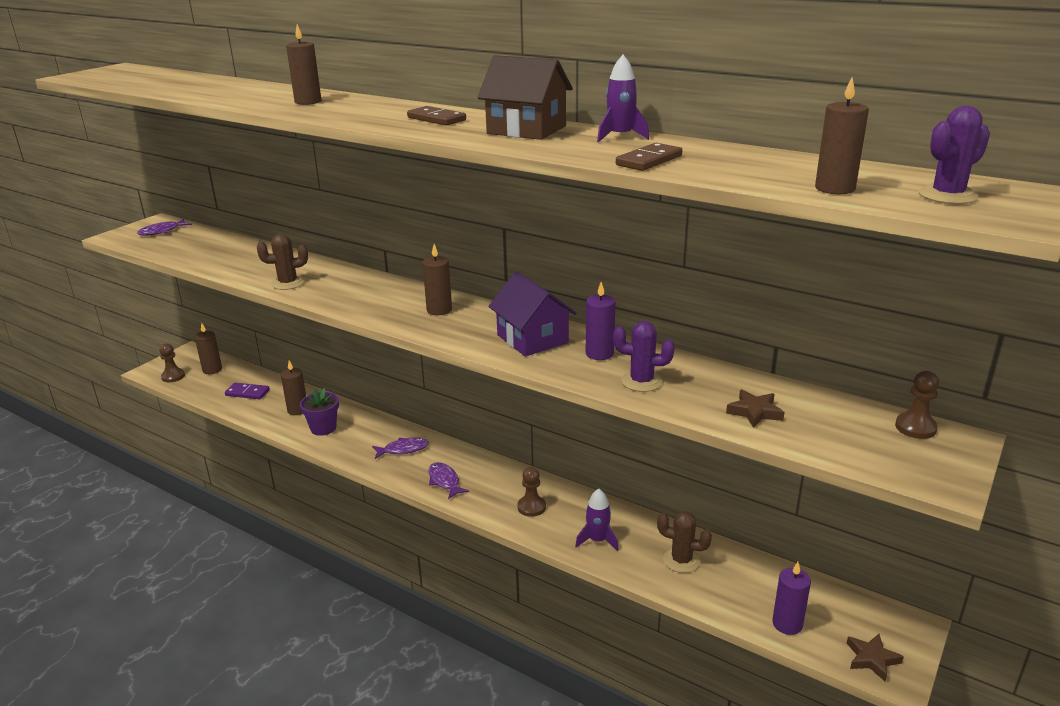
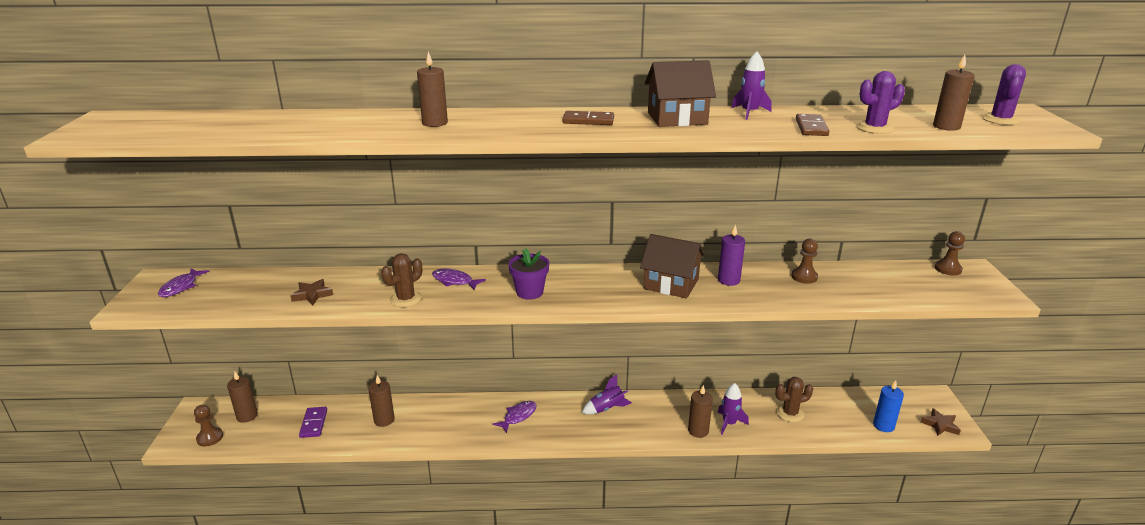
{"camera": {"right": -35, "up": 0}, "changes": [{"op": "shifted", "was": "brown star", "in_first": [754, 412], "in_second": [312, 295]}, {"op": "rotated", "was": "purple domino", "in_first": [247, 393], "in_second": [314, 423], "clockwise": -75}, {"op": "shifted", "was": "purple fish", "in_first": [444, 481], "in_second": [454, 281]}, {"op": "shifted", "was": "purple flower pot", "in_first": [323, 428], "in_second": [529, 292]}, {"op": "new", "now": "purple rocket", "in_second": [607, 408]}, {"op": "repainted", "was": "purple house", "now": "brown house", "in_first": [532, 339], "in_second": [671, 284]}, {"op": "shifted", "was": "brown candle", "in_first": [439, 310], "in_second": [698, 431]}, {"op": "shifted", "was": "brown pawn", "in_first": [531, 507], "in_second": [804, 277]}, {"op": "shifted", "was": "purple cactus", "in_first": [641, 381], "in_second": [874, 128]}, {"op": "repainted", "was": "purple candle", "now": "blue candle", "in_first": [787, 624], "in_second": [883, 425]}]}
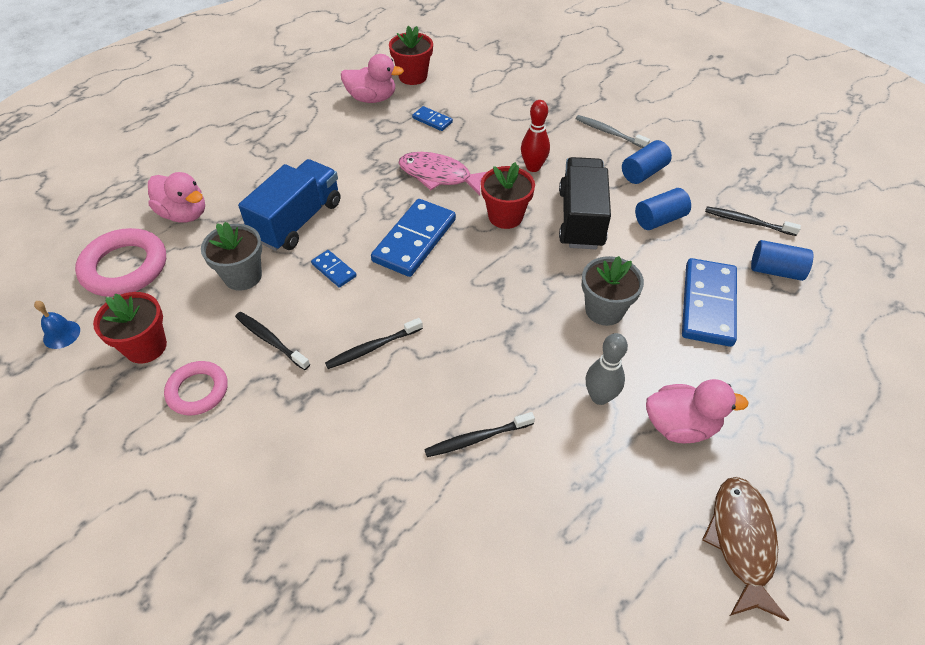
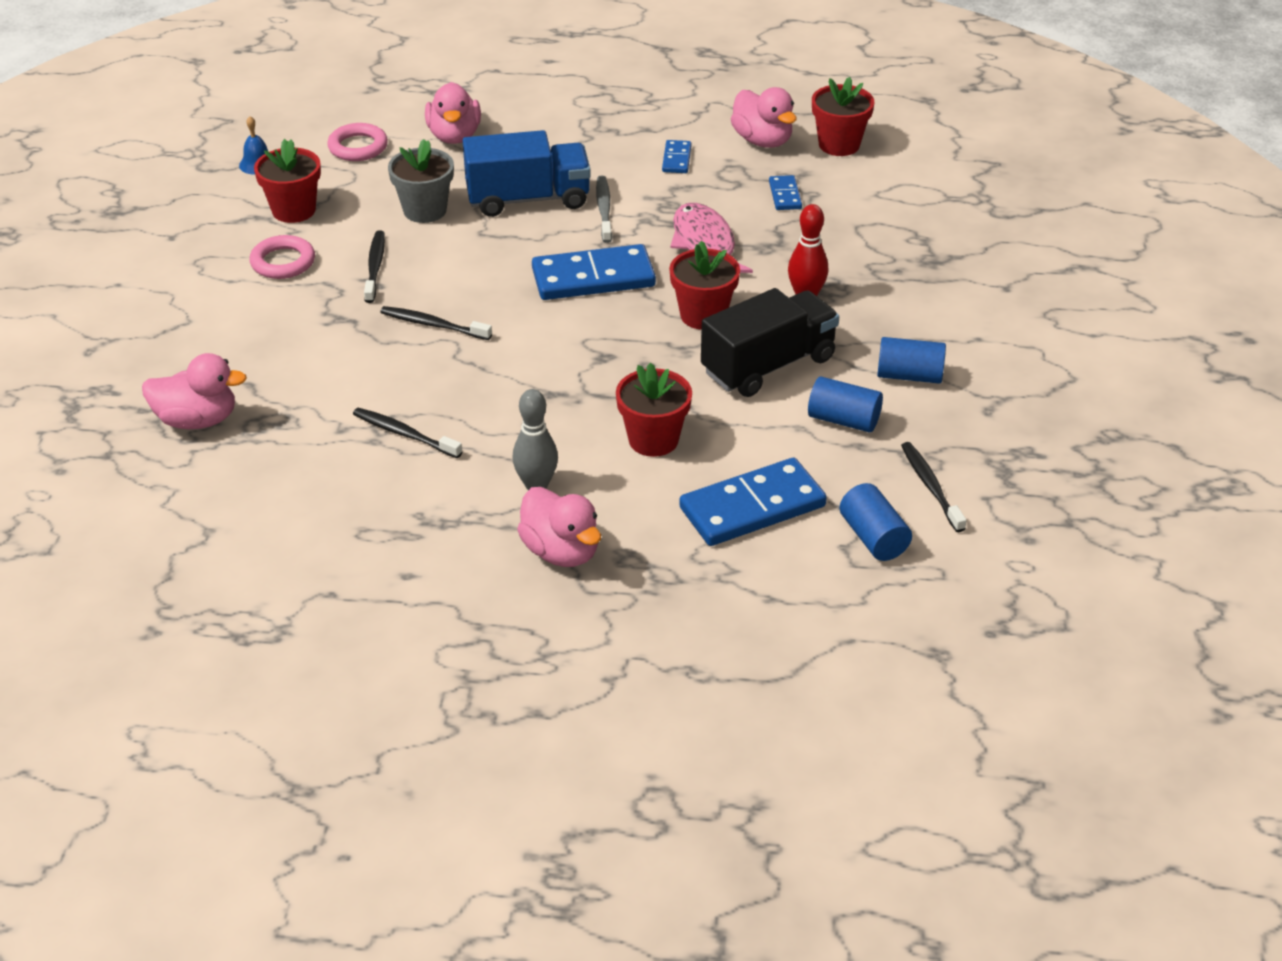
{"camera": {"right": 50, "up": -10}, "changes": [{"op": "new", "now": "pink duck", "in_second": [197, 420]}, {"op": "scaled", "was": "pink ring", "in_first": [125, 267], "in_second": [358, 147], "ratio": 0.63}, {"op": "shifted", "was": "grey toothbrush", "in_first": [609, 133], "in_second": [604, 209]}, {"op": "repainted", "was": "grey flower pot", "now": "red flower pot", "in_first": [604, 310], "in_second": [653, 440]}, {"op": "shifted", "was": "blue domino", "in_first": [334, 270], "in_second": [677, 159]}, {"op": "gone", "was": "brown fish", "in_first": [741, 541]}]}
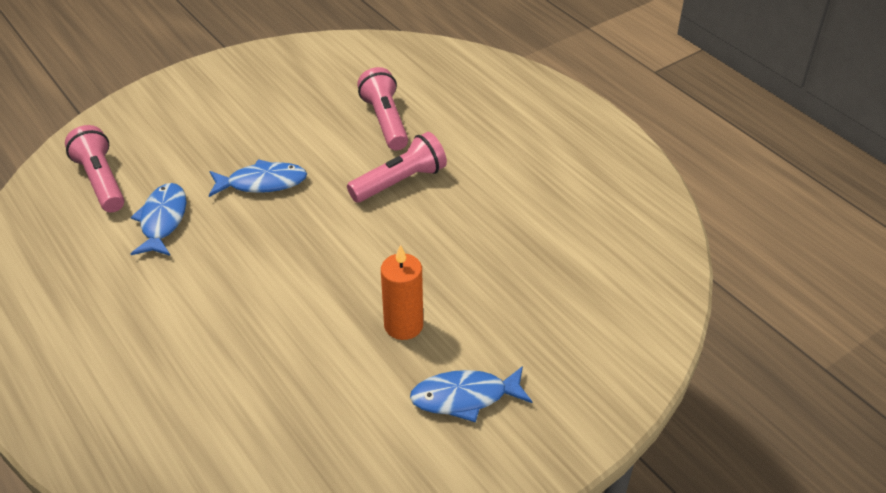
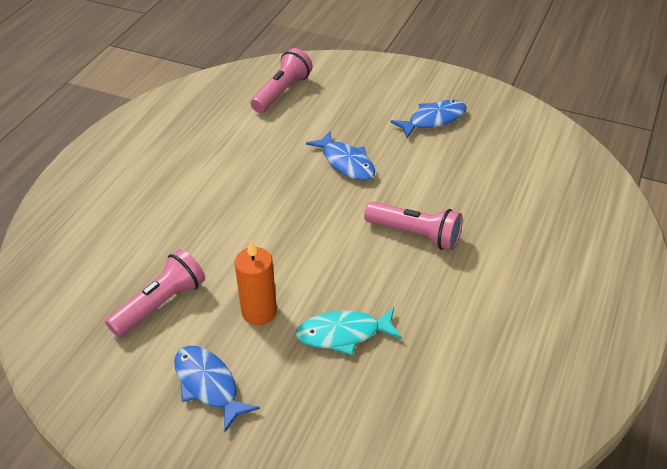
{"camera": {"right": 60, "up": 0}, "changes": [{"op": "shifted", "was": "pink flashlight", "in_first": [385, 121], "in_second": [160, 304]}, {"op": "new", "now": "turquoise fish", "in_second": [343, 334]}, {"op": "shifted", "was": "blue fish", "in_first": [162, 220], "in_second": [433, 120]}]}
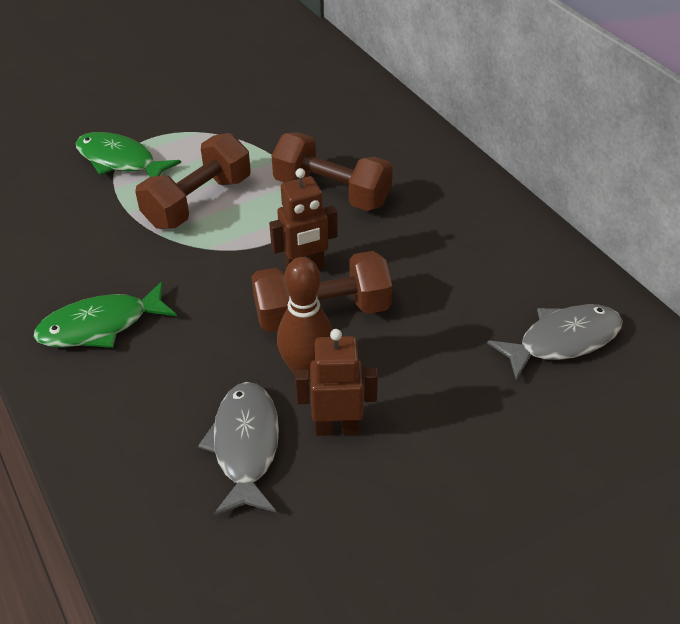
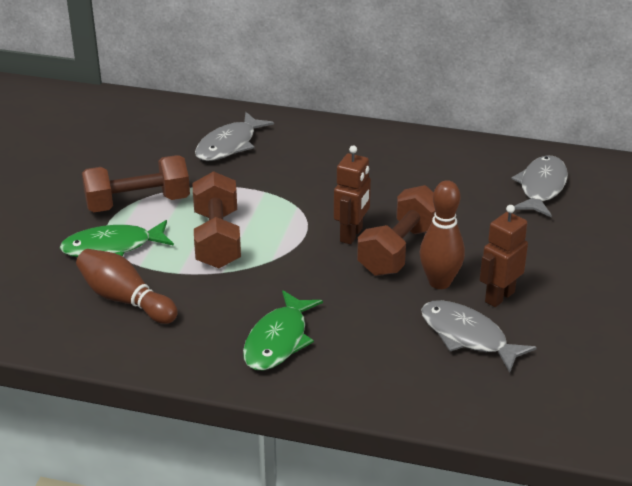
{"camera": {"right": -45, "up": -10}, "changes": [{"op": "new", "now": "brown bowling pin", "in_second": [125, 300]}, {"op": "shifted", "was": "brown dumbbell", "in_first": [332, 192], "in_second": [138, 203]}, {"op": "new", "now": "grey fish", "in_second": [229, 145]}]}
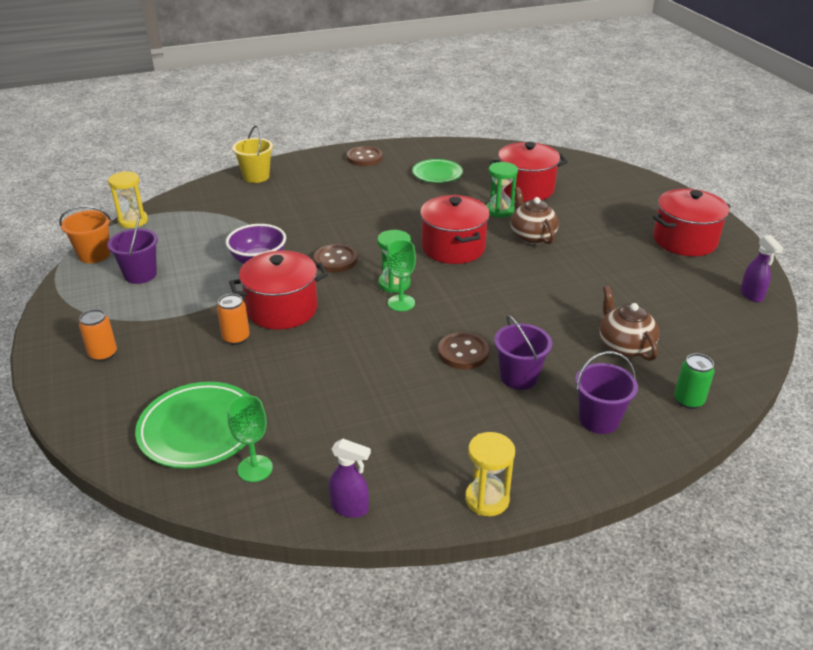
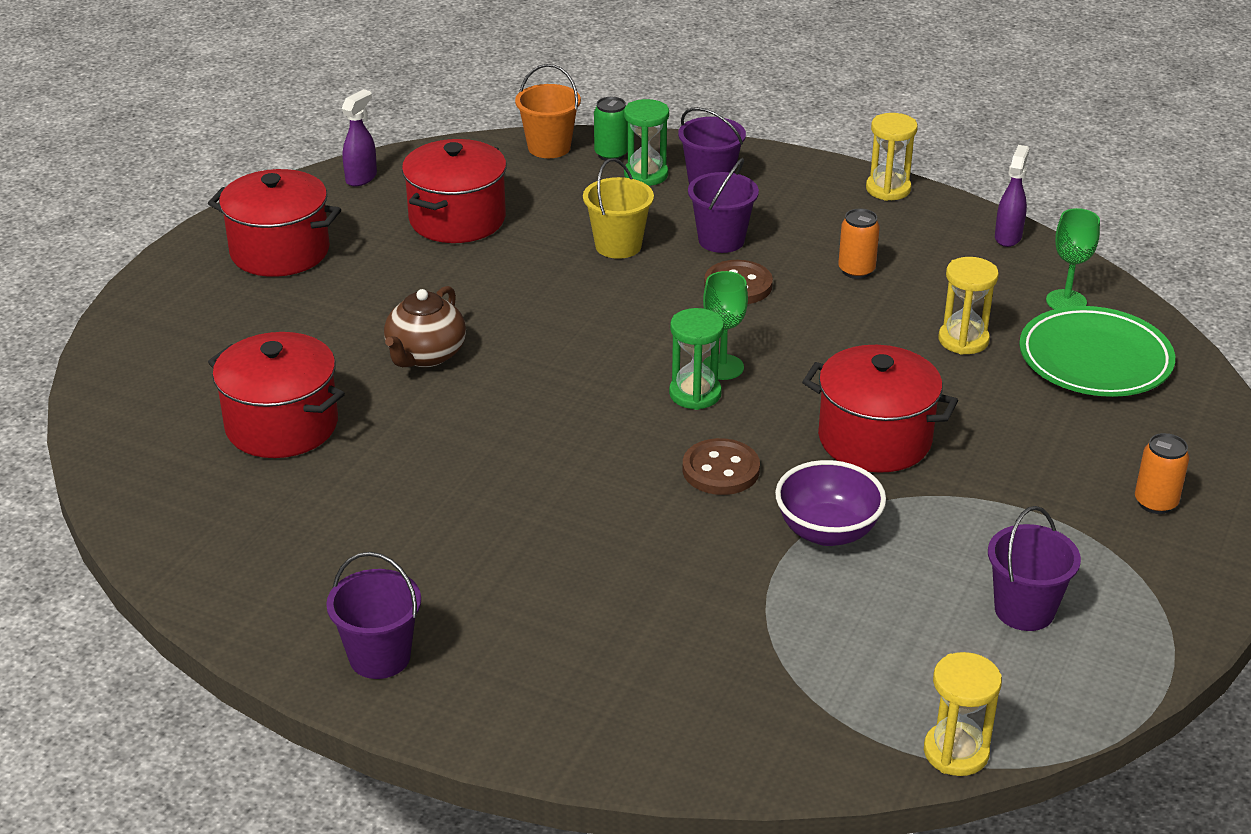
{"camera": {"right": -135, "up": 0}, "changes": [{"op": "swapped", "was": "brown button", "now": "purple bucket", "in_first": [364, 158], "in_second": [380, 657]}, {"op": "shifted", "was": "red pot", "in_first": [453, 248], "in_second": [457, 219]}, {"op": "shifted", "was": "orange bucket", "in_first": [94, 255], "in_second": [549, 147]}, {"op": "shifted", "was": "yellow bucket", "in_first": [256, 176], "in_second": [618, 246]}, {"op": "shifted", "was": "green hourglass", "in_first": [500, 210], "in_second": [646, 175]}, {"op": "shifted", "was": "orange can", "in_first": [236, 338], "in_second": [856, 270]}, {"op": "new", "now": "yellow hourglass", "in_second": [963, 340]}, {"op": "rotated", "was": "purple spray bottle", "in_first": [350, 508], "in_second": [1008, 237], "clockwise": 45}, {"op": "gone", "was": "green plate", "in_first": [437, 174]}, {"op": "gone", "was": "brown teapot", "in_first": [624, 346]}]}
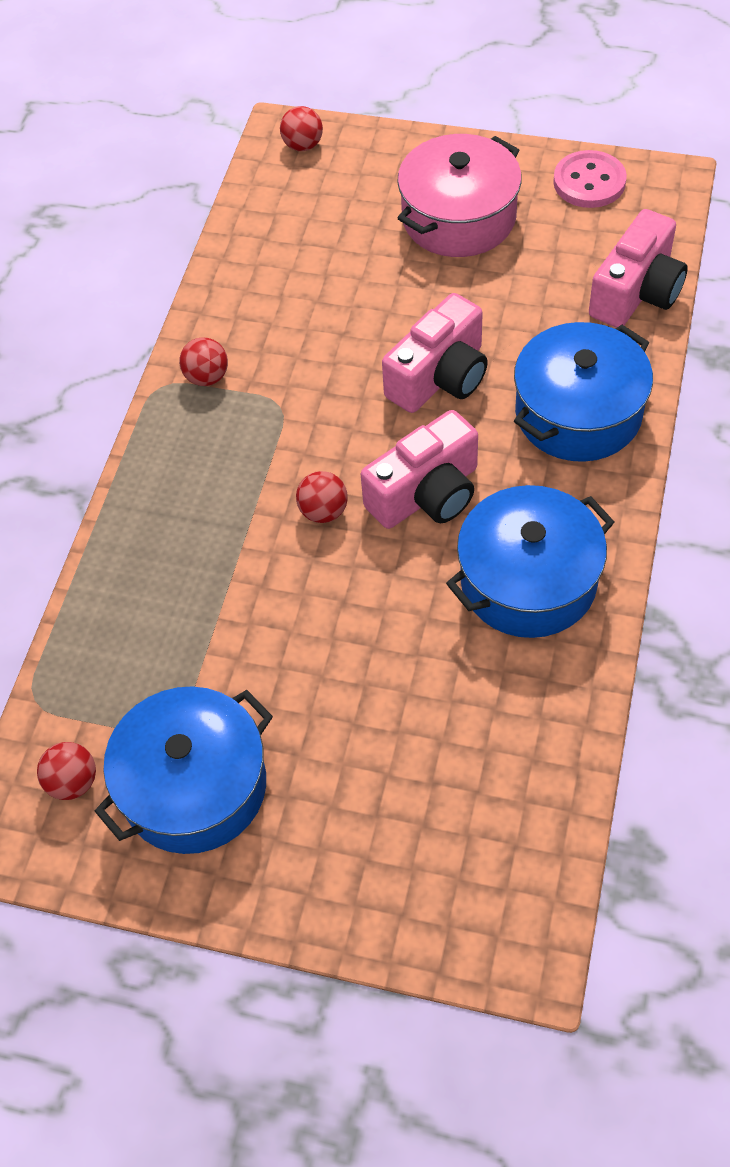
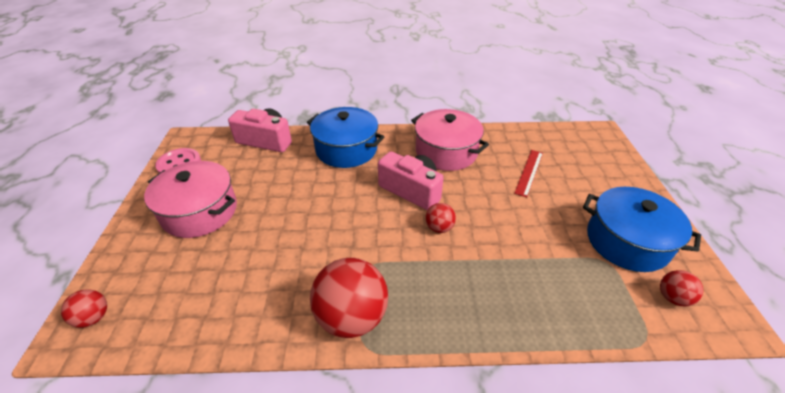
{"camera": {"right": -110, "up": -15}, "changes": [{"op": "scaled", "was": "red ball", "in_first": [207, 377], "in_second": [352, 317], "ratio": 2.04}, {"op": "repainted", "was": "blue pot", "now": "pink pot", "in_first": [528, 581], "in_second": [446, 152]}, {"op": "new", "now": "red ruler", "in_second": [529, 172]}, {"op": "gone", "was": "pink camera", "in_first": [440, 377]}]}
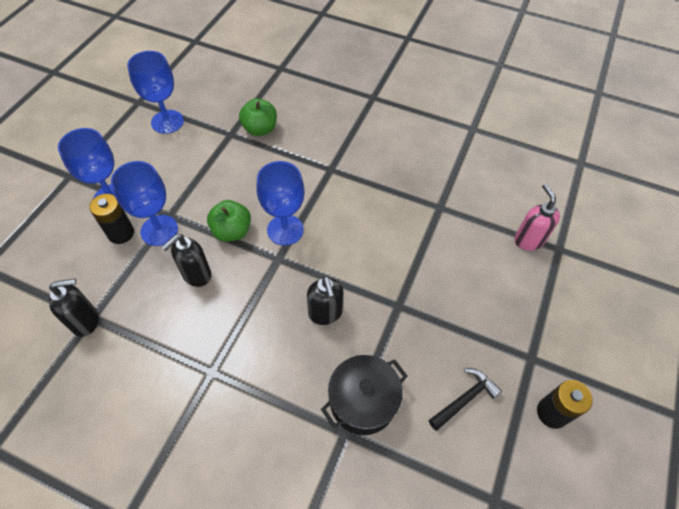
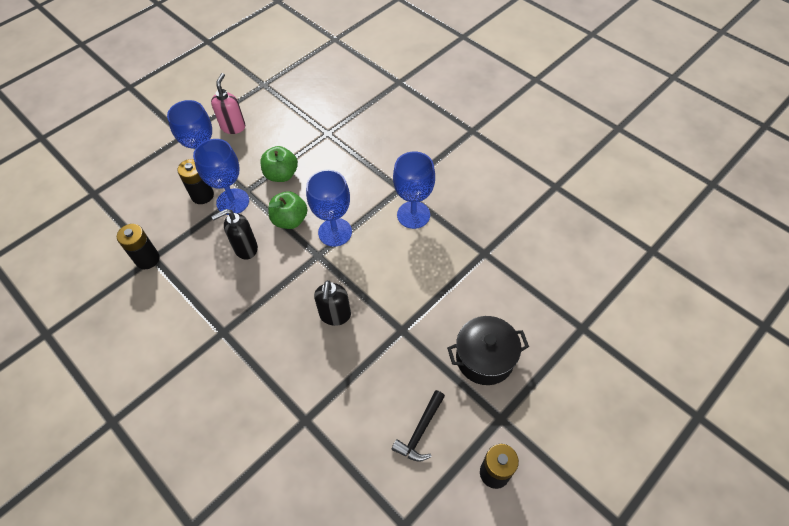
{"camera": {"right": 25, "up": 0}, "changes": [{"op": "swapped", "was": "black soap dispenser", "now": "black battery", "in_first": [86, 321], "in_second": [147, 259]}, {"op": "shifted", "was": "pink soap dispenser", "in_first": [528, 240], "in_second": [233, 127]}, {"op": "shifted", "was": "green apple", "in_first": [260, 129], "in_second": [281, 175]}, {"op": "rotated", "was": "black hammer", "in_first": [464, 399], "in_second": [420, 431], "clockwise": 135}, {"op": "shifted", "was": "blue goblet", "in_first": [167, 122], "in_second": [413, 215]}, {"op": "shifted", "was": "black pot", "in_first": [363, 401], "in_second": [484, 358]}]}
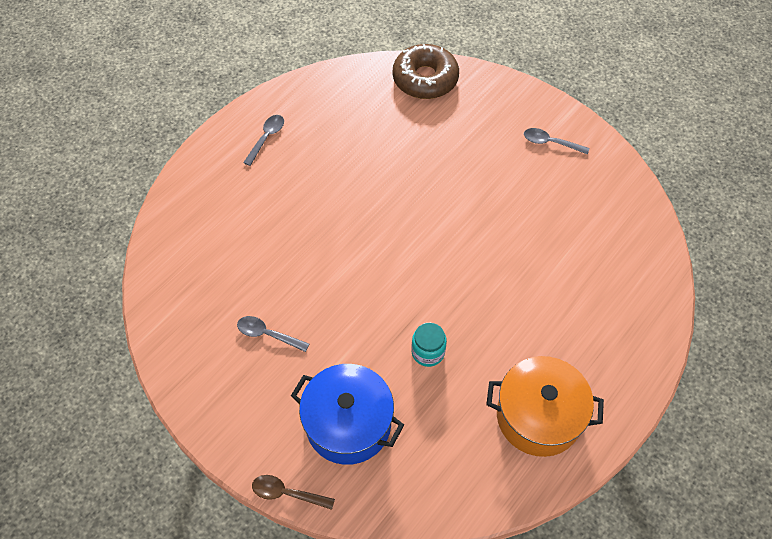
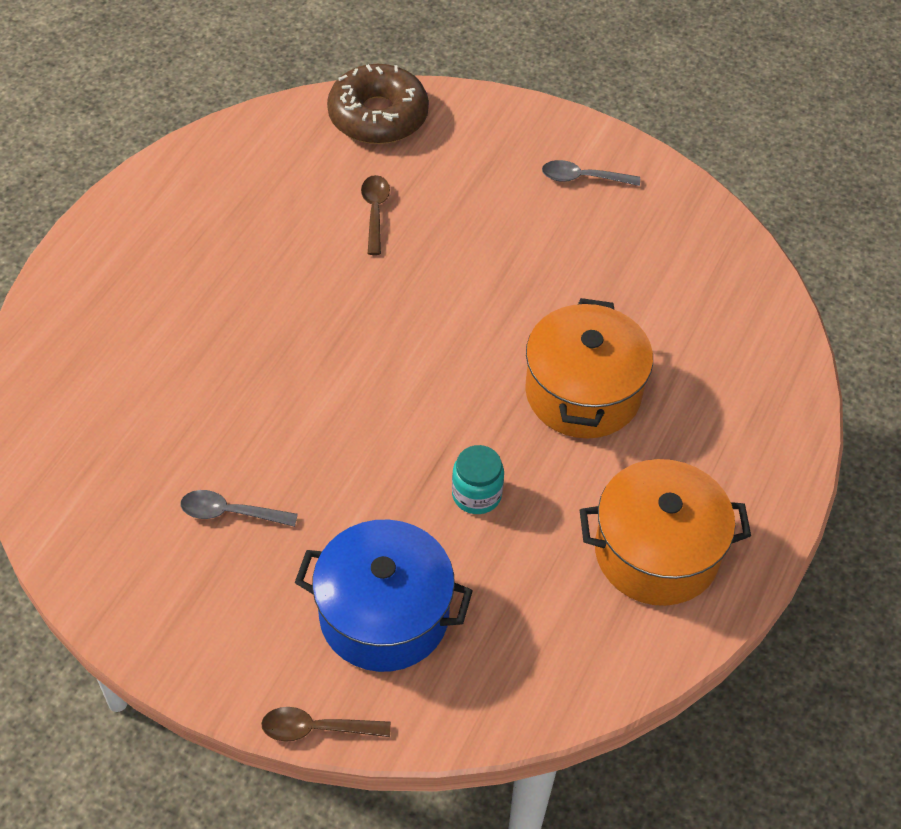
{"camera": {"right": -15, "up": -5}, "changes": [{"op": "new", "now": "brown spoon", "in_second": [375, 212]}, {"op": "new", "now": "orange pot", "in_second": [583, 393]}, {"op": "gone", "was": "grey spoon", "in_first": [266, 138]}]}
